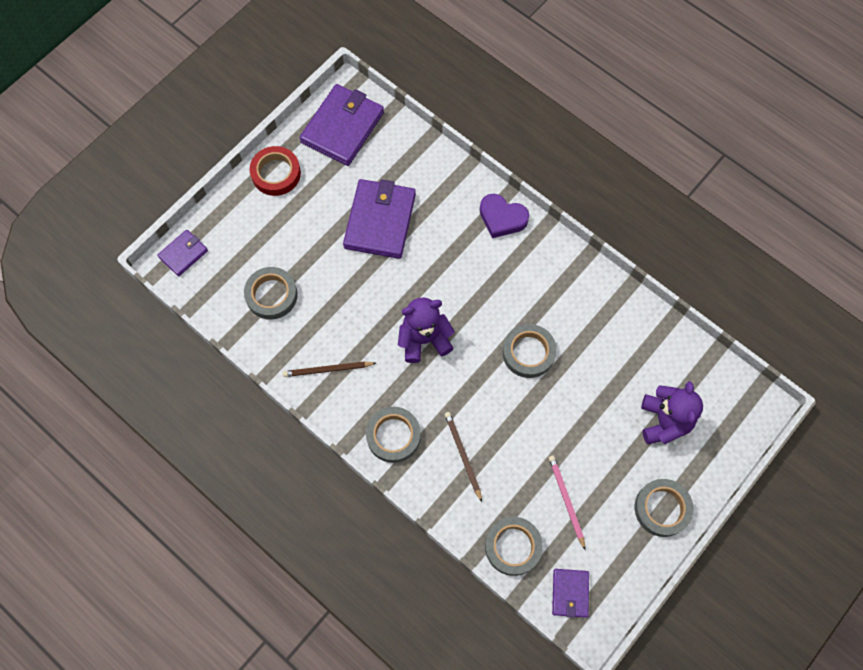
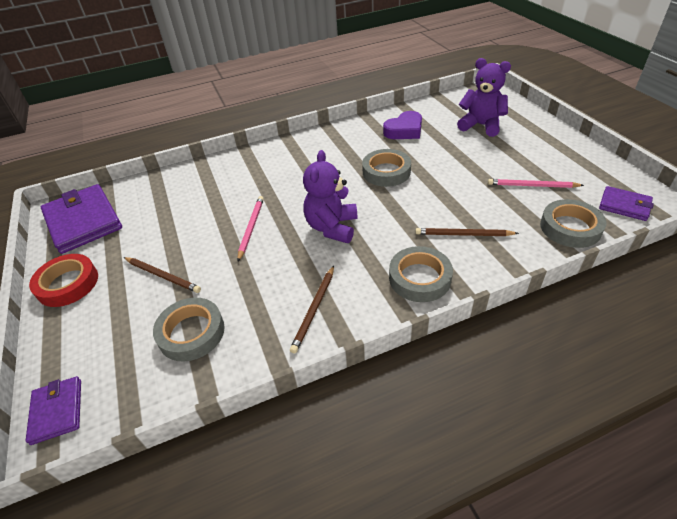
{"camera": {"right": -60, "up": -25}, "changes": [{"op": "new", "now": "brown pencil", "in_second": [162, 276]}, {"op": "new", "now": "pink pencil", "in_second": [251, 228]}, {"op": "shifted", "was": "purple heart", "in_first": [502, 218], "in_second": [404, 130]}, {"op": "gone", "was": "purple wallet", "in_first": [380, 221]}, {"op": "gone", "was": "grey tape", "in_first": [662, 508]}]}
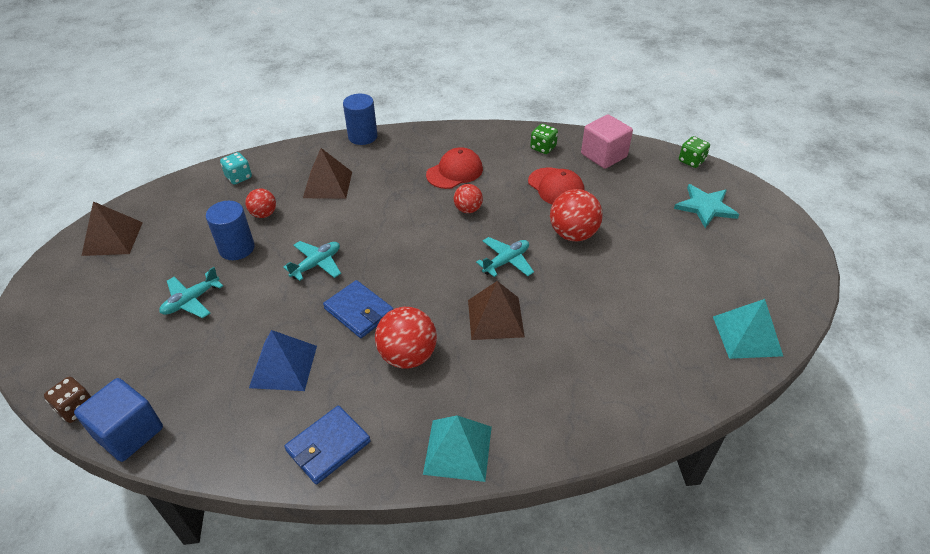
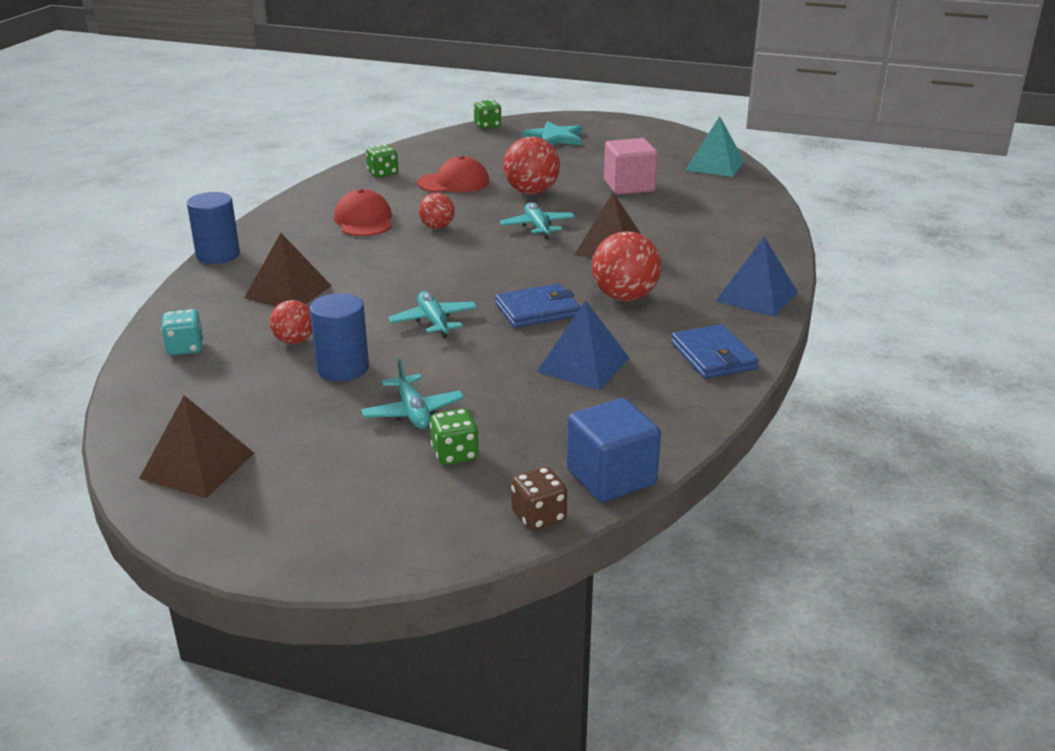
{"camera": {"right": -65, "up": -15}, "changes": [{"op": "new", "now": "green dice", "in_second": [455, 454]}, {"op": "shifted", "was": "pink cube", "in_first": [603, 155], "in_second": [629, 186]}, {"op": "repainted", "was": "turquoise pyramid", "now": "blue pyramid", "in_first": [458, 449], "in_second": [756, 296]}]}
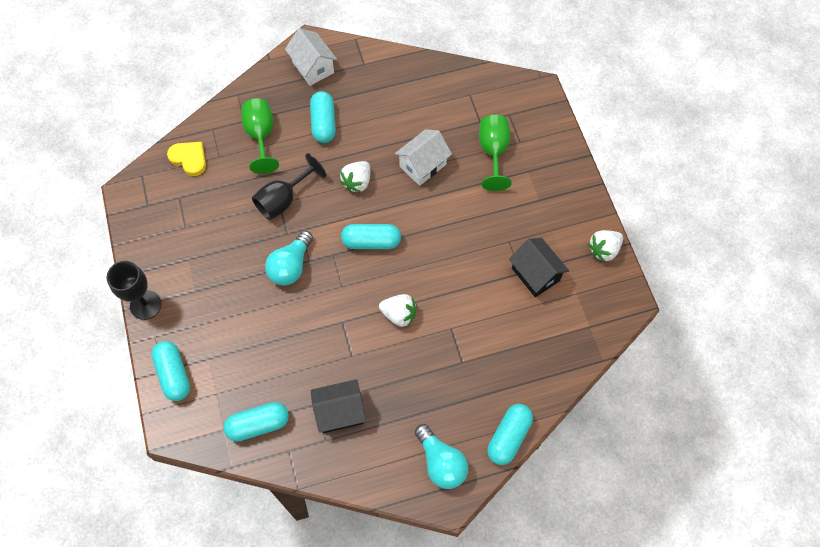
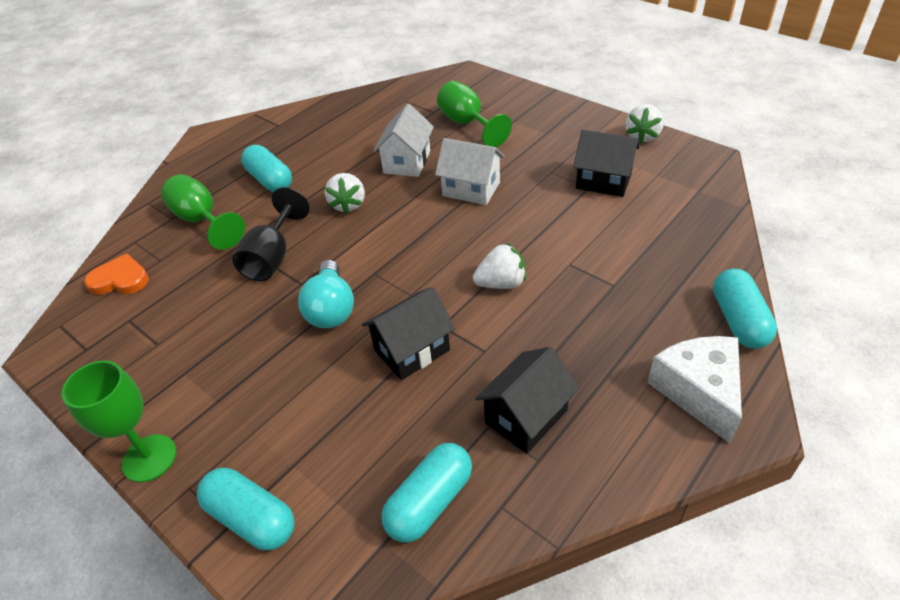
{"camera": {"right": -30, "up": -20}, "changes": [{"op": "repainted", "was": "black goblet", "now": "green goblet", "in_first": [145, 305], "in_second": [149, 458]}, {"op": "repainted", "was": "yellow heart", "now": "orange heart", "in_first": [189, 159], "in_second": [120, 279]}, {"op": "new", "now": "black house", "in_second": [412, 350]}, {"op": "shifted", "was": "white house", "in_first": [313, 67], "in_second": [471, 189]}, {"op": "swapped", "was": "turquoise light bulb", "now": "white cheese", "in_first": [441, 462], "in_second": [699, 391]}, {"op": "gone", "was": "turquoise capsule", "in_first": [371, 242]}]}
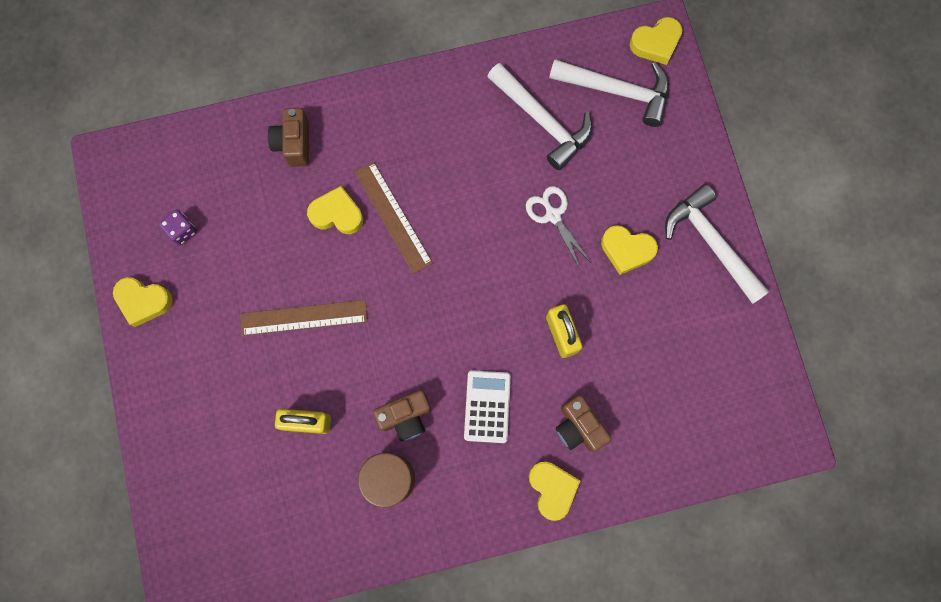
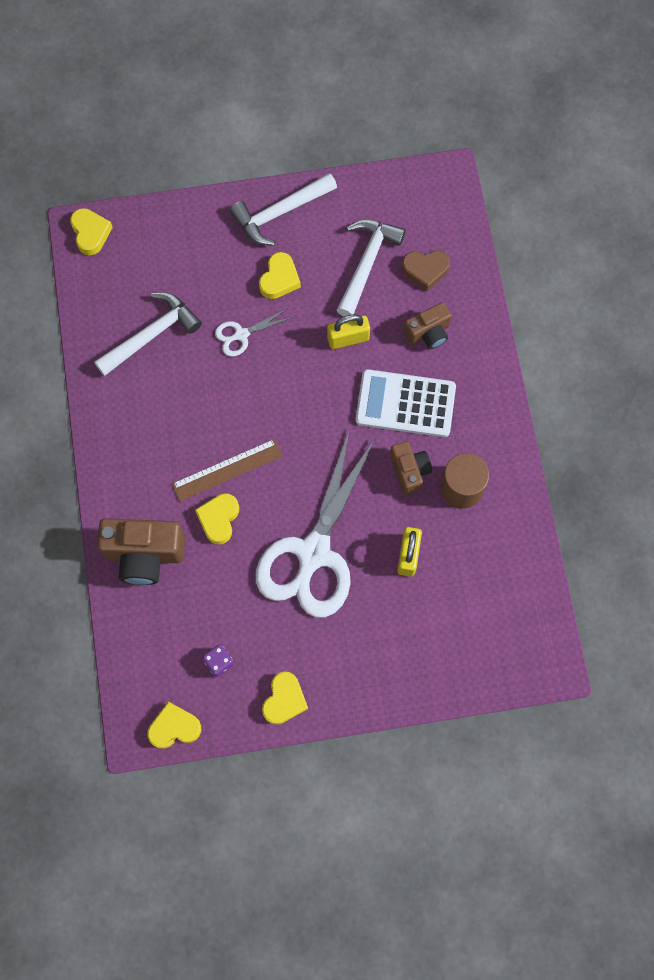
{"camera": {"right": -85, "up": -5}, "changes": [{"op": "scaled", "was": "brown camera", "in_first": [294, 144], "in_second": [144, 555], "ratio": 1.66}, {"op": "shifted", "was": "yellow heart", "in_first": [552, 489], "in_second": [174, 727]}, {"op": "swapped", "was": "brown ruler", "now": "white scissors", "in_first": [304, 317], "in_second": [313, 553]}, {"op": "shifted", "was": "white hammer", "in_first": [617, 91], "in_second": [367, 264]}, {"op": "scaled", "was": "white calculator", "in_first": [487, 406], "in_second": [405, 404], "ratio": 1.57}, {"op": "new", "now": "brown heart", "in_second": [425, 270]}]}
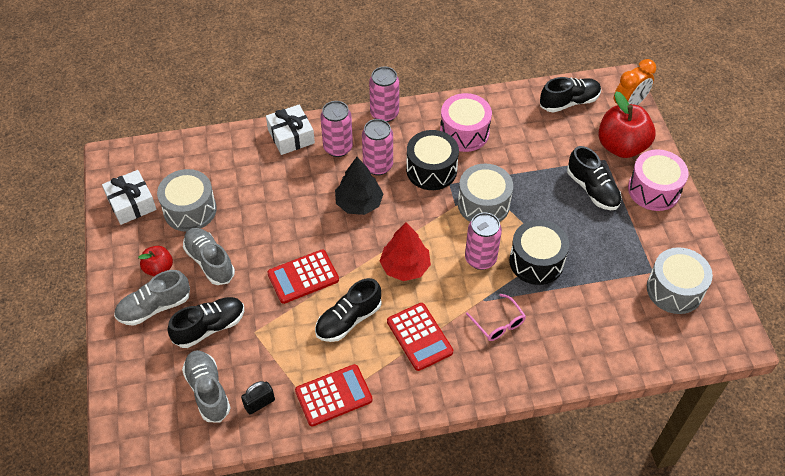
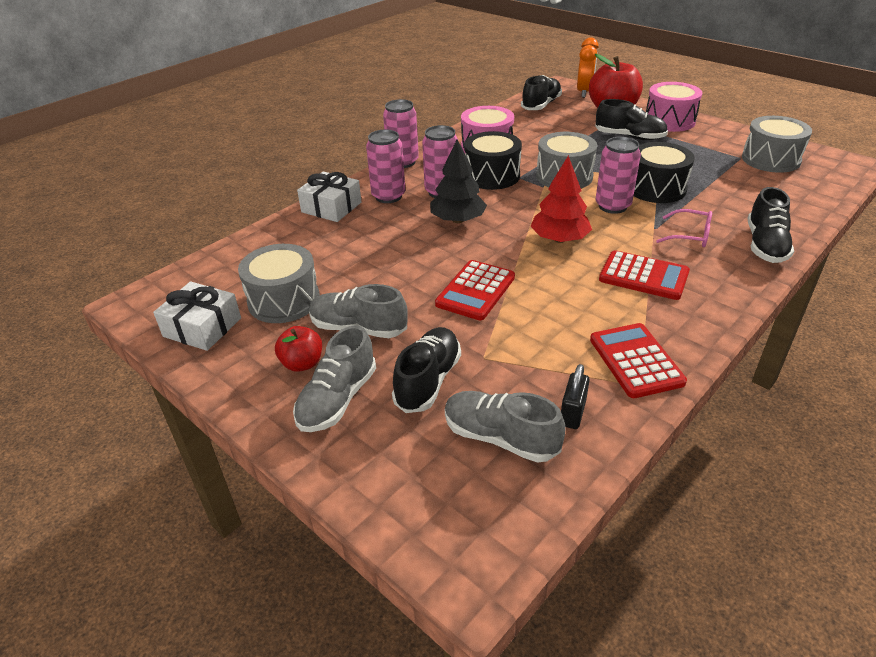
{"camera": {"right": -35, "up": -15}, "changes": [{"op": "rotated", "was": "red calculator", "in_first": [333, 395], "in_second": [635, 361], "clockwise": -45}, {"op": "shifted", "was": "black shoe", "in_first": [348, 320], "in_second": [765, 245]}]}
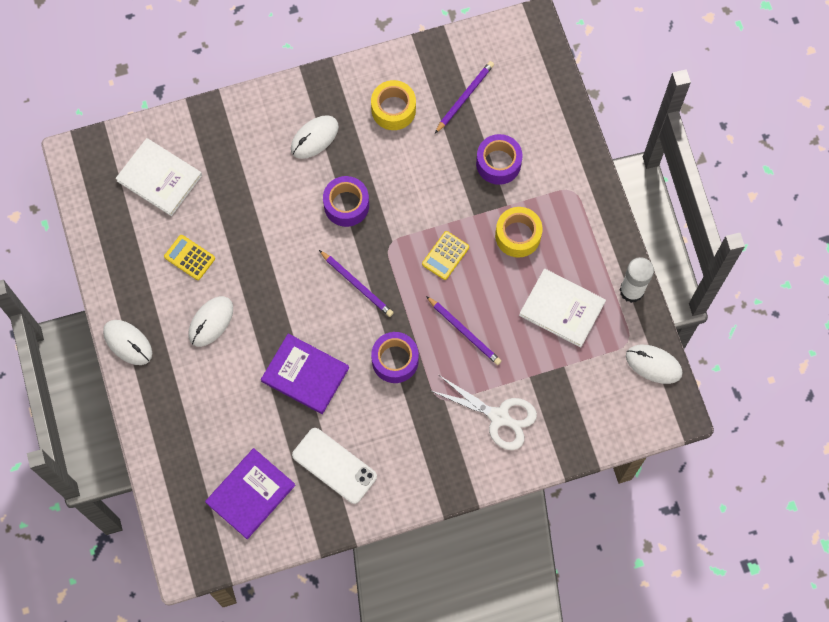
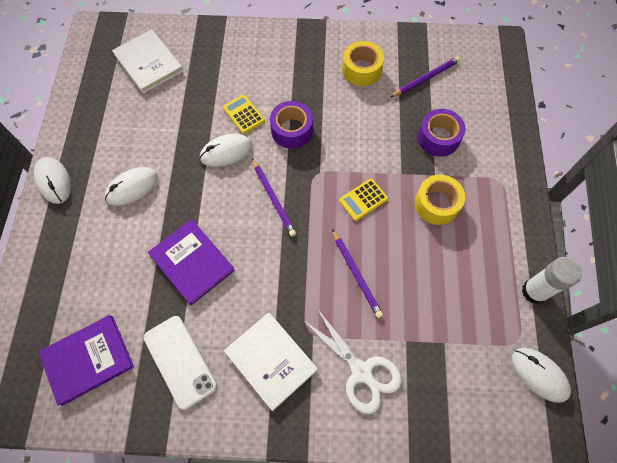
{"camera": {"right": 20, "up": -5}, "changes": [{"op": "shifted", "was": "white mouse", "in_first": [314, 138], "in_second": [226, 152]}, {"op": "shifted", "was": "yellow calculator", "in_first": [189, 257], "in_second": [244, 114]}, {"op": "shifted", "was": "white book", "in_first": [562, 308], "in_second": [271, 360]}, {"op": "gone", "was": "purple tape", "in_first": [395, 360]}]}
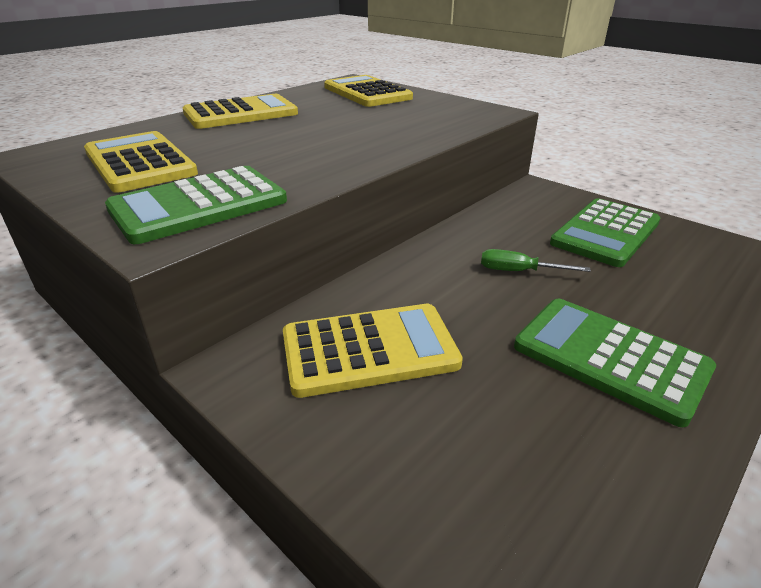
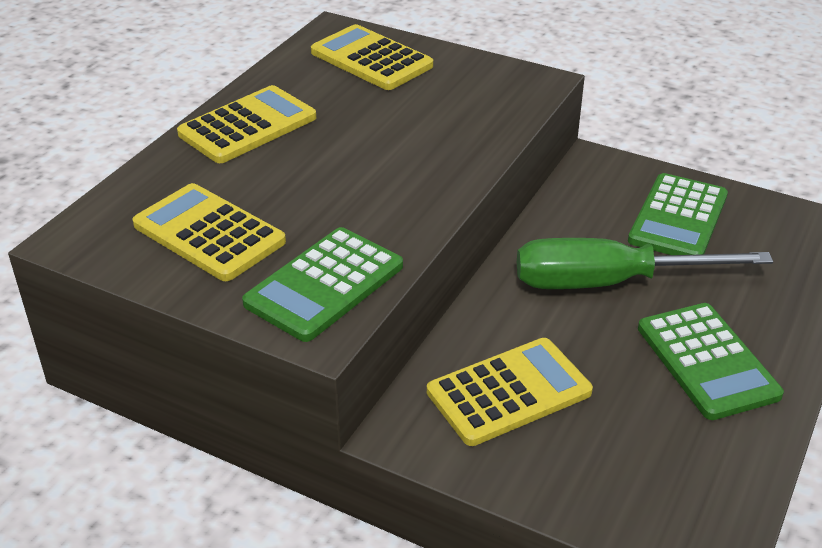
{"camera": {"right": -15, "up": 5}, "changes": [{"op": "scaled", "was": "green screwdriver", "in_first": [519, 271], "in_second": [608, 283], "ratio": 2.44}, {"op": "rotated", "was": "green calculator", "in_first": [610, 358], "in_second": [707, 361], "clockwise": -135}]}
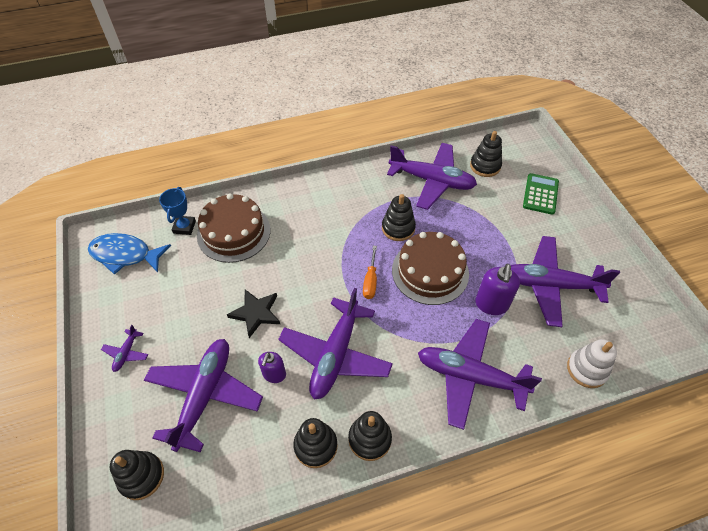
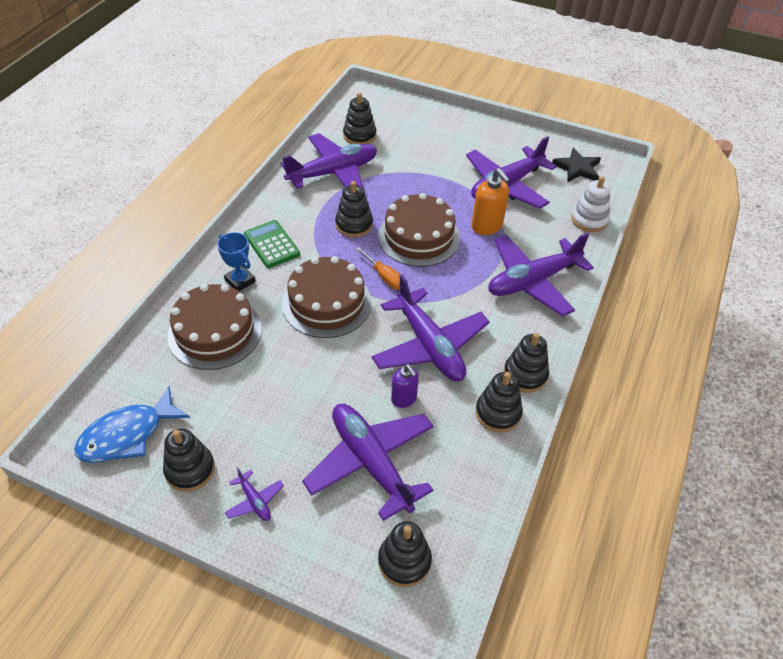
{"camera": {"right": -50, "up": -5}, "changes": [{"op": "new", "now": "black stacking toy", "in_second": [190, 470]}, {"op": "shifted", "was": "blue trophy", "in_first": [184, 227], "in_second": [240, 281]}, {"op": "shifted", "was": "green calculator", "in_first": [540, 194], "in_second": [272, 244]}, {"op": "new", "now": "brown cake", "in_second": [327, 303]}, {"op": "repainted", "was": "purple soap dispenser", "now": "orange soap dispenser", "in_first": [491, 304], "in_second": [487, 226]}, {"op": "shifted", "was": "black star", "in_first": [256, 313], "in_second": [577, 168]}]}
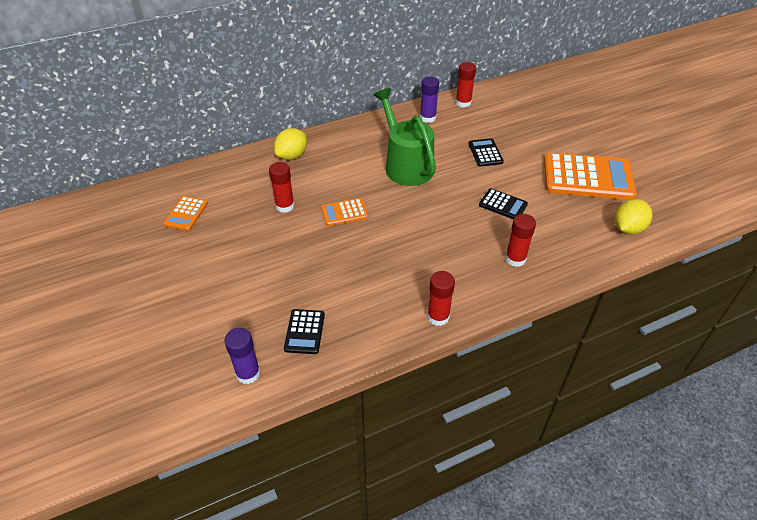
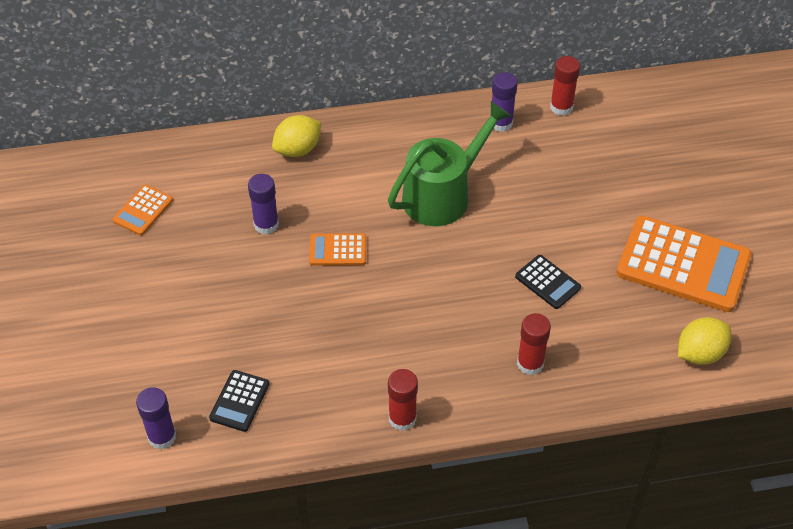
{"camera": {"right": 15, "up": 5}, "changes": [{"op": "repainted", "was": "red glue stick", "now": "purple glue stick", "in_first": [284, 206], "in_second": [266, 224]}, {"op": "rotated", "was": "green watering can", "in_first": [406, 165], "in_second": [442, 195], "clockwise": 60}, {"op": "gone", "was": "black calculator", "in_first": [485, 153]}]}
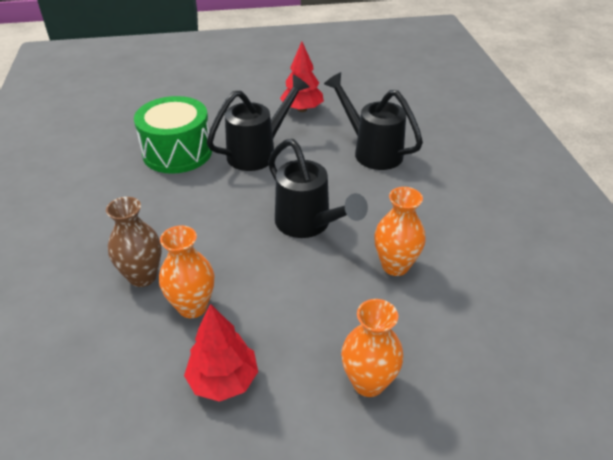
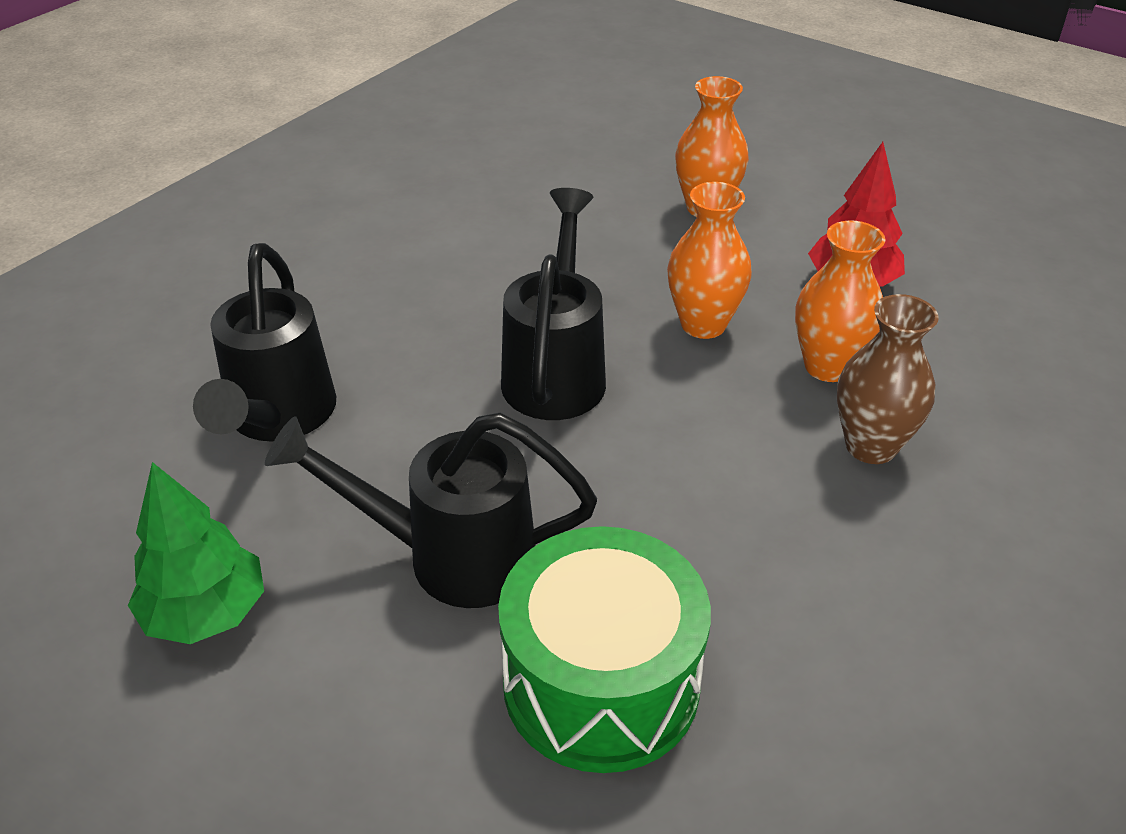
{"camera": {"right": -135, "up": 0}, "changes": [{"op": "repainted", "was": "red tree", "now": "green tree", "in_first": [302, 109], "in_second": [206, 613]}, {"op": "shifted", "was": "orange vase", "in_first": [395, 266], "in_second": [703, 324]}]}
